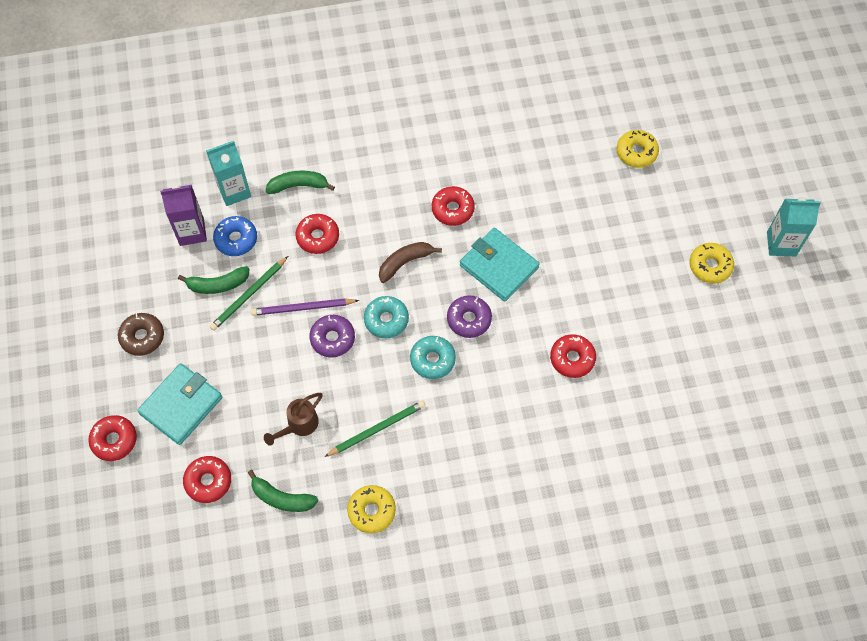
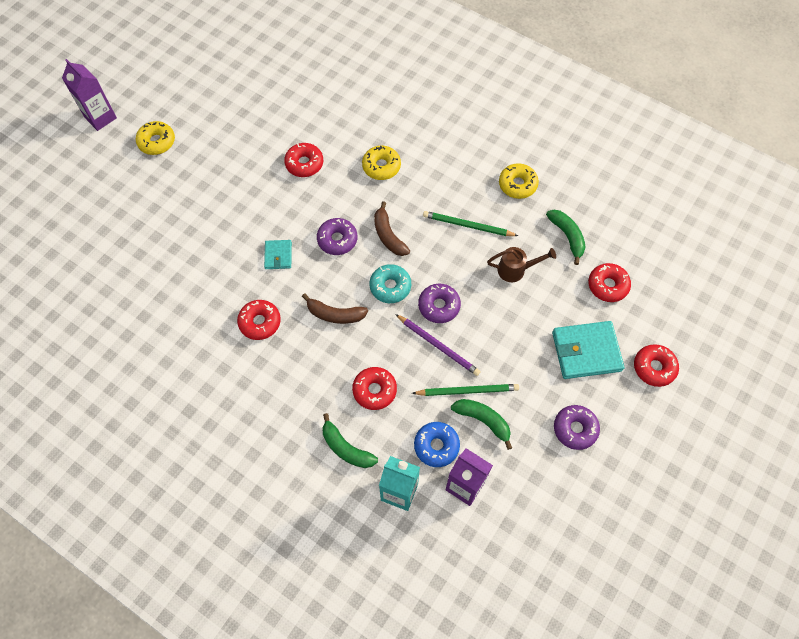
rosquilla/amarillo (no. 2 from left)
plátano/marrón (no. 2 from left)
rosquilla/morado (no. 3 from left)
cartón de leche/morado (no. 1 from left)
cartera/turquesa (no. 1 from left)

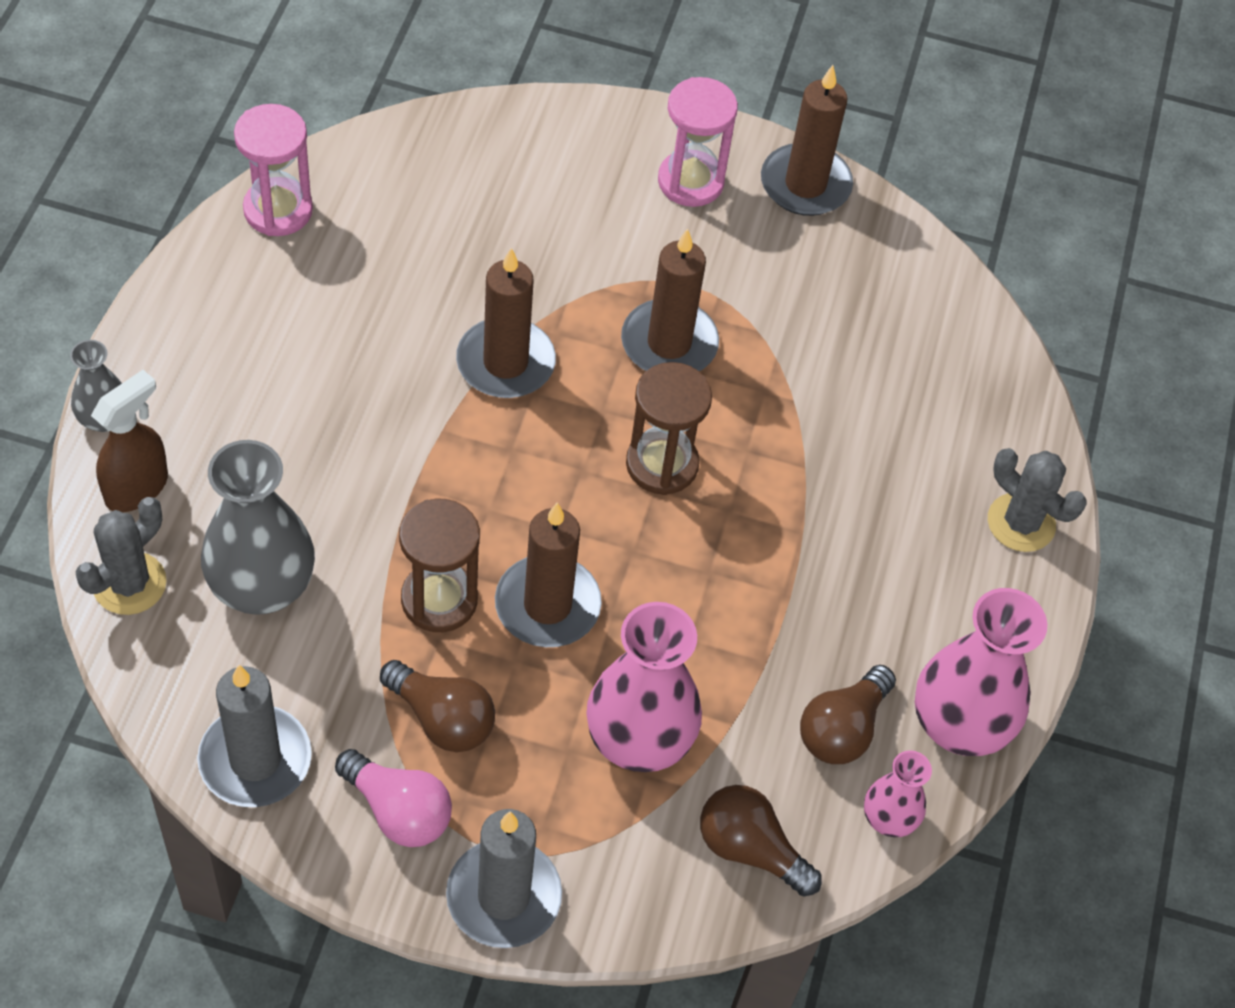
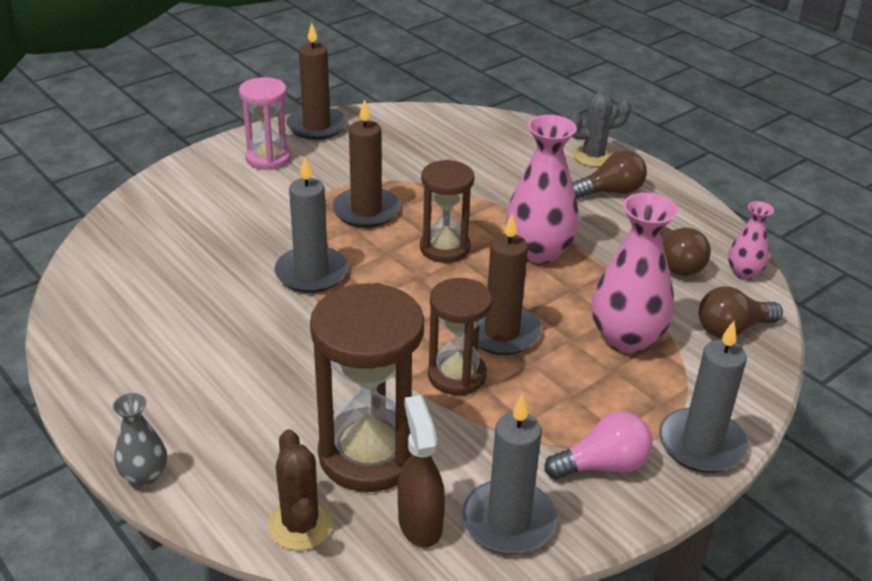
reloj de arena/rosa (no. 1 from left in the first image)
pulverizador/marrón
bombilla/marrón (no. 1 from left)
florero/rosa (no. 1 from left)
reloj de arena/marrón (no. 1 from left)
cactus/marrón
vela/gris (no. 1 from left)

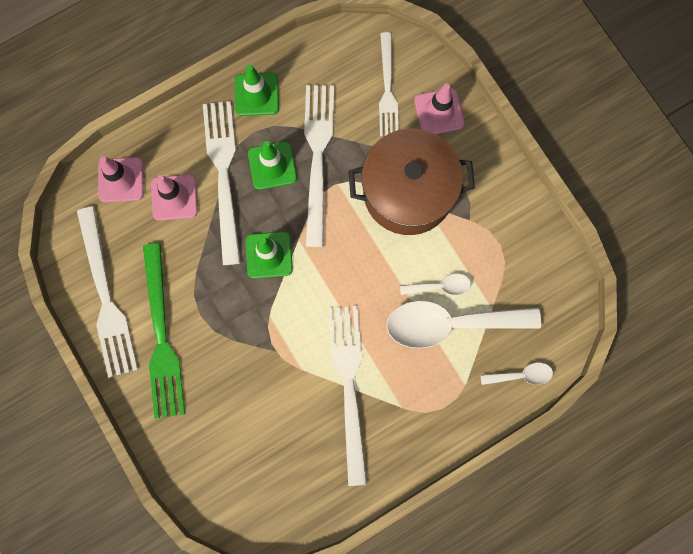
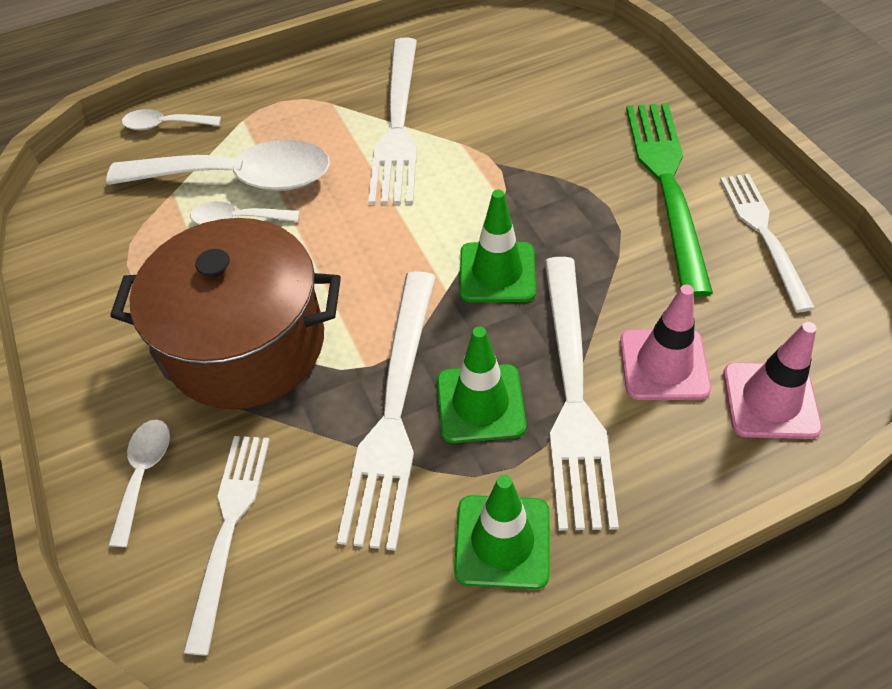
cuchara/blanco (no. 1 from left)
tenedor/blanco (no. 5 from left)

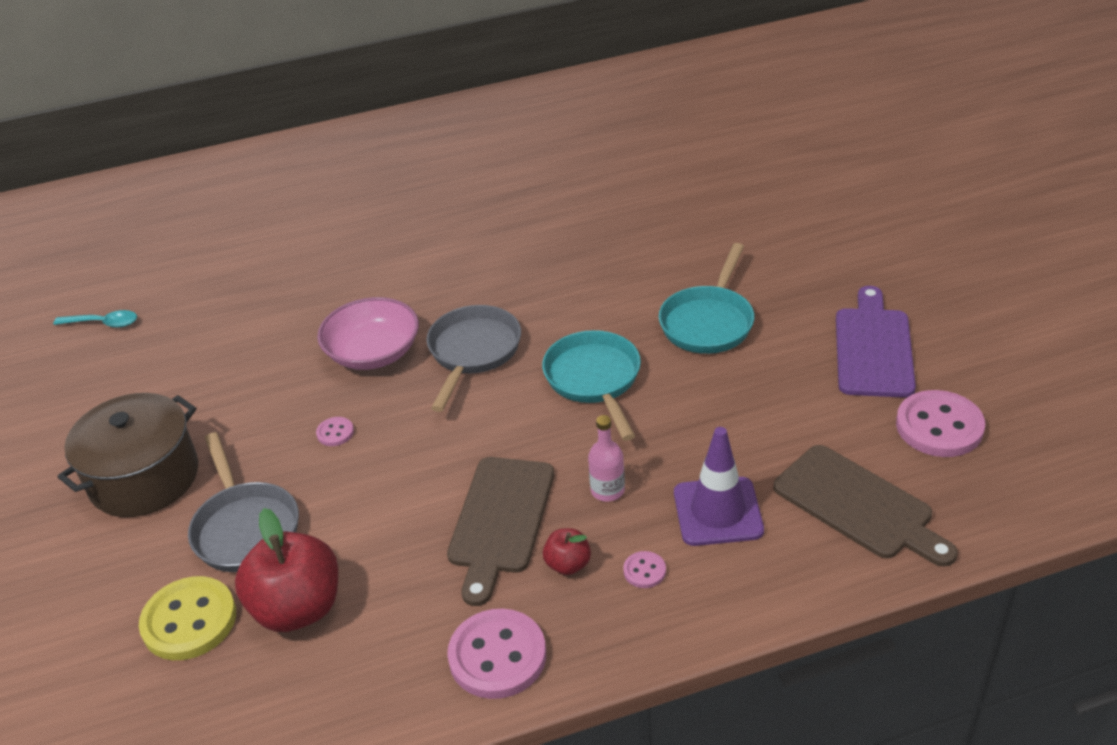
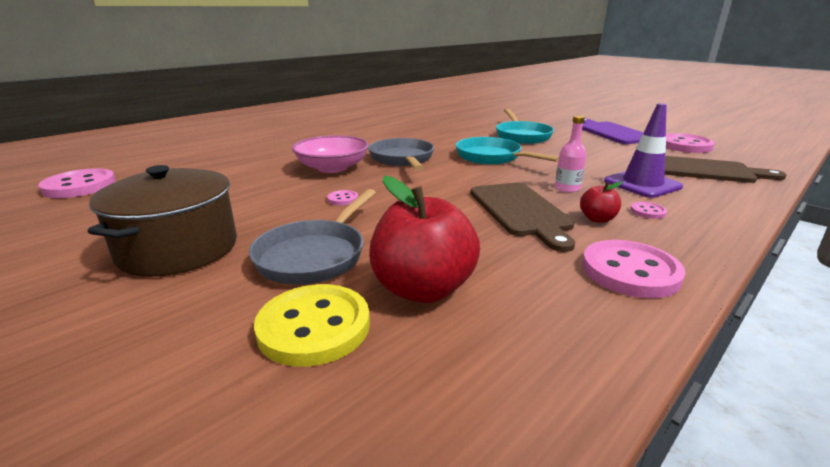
botón/rosa (no. 1 from left)
sartén/gris (no. 1 from left)

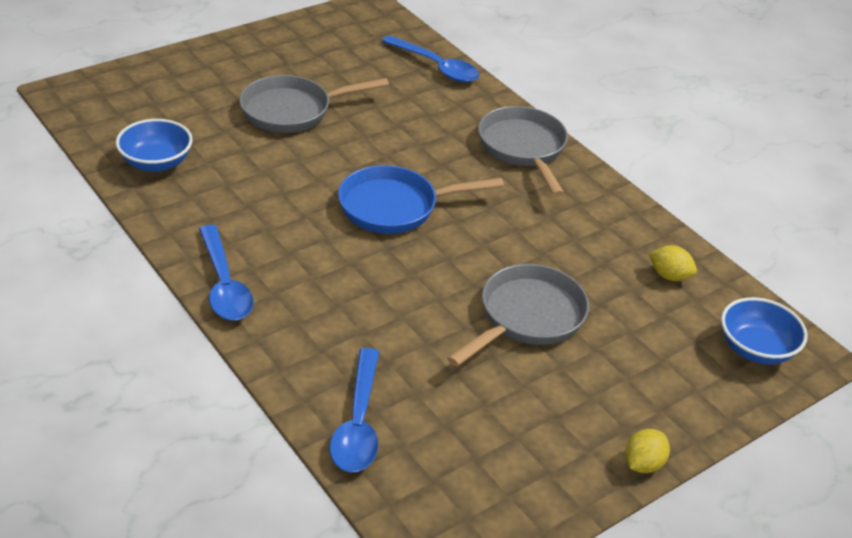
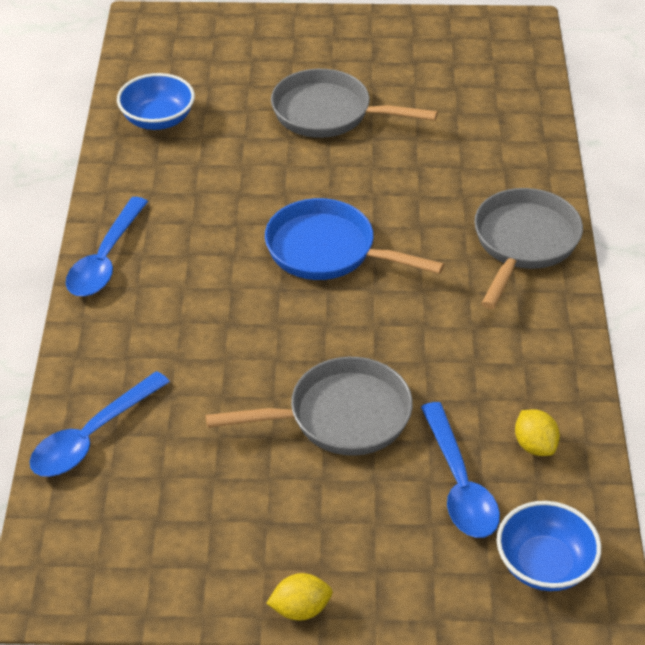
cuchara/azul (no. 3 from left)

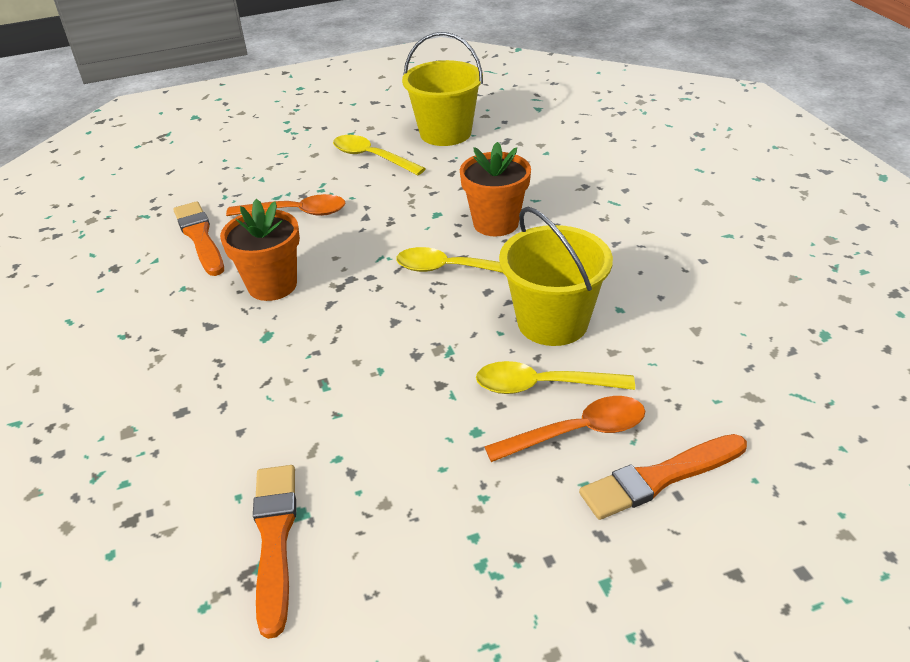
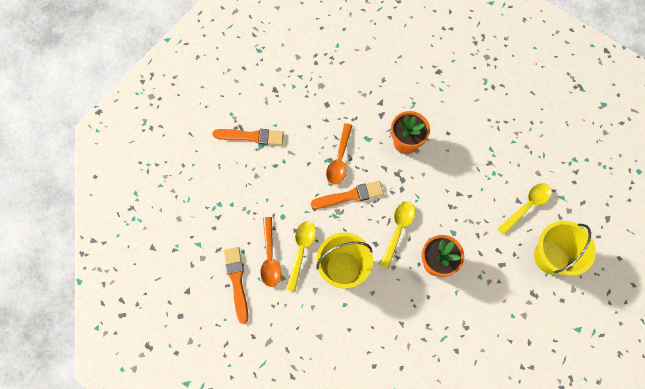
pincel/naranja (no. 3 from left)
cuchara/naranja (no. 2 from left)

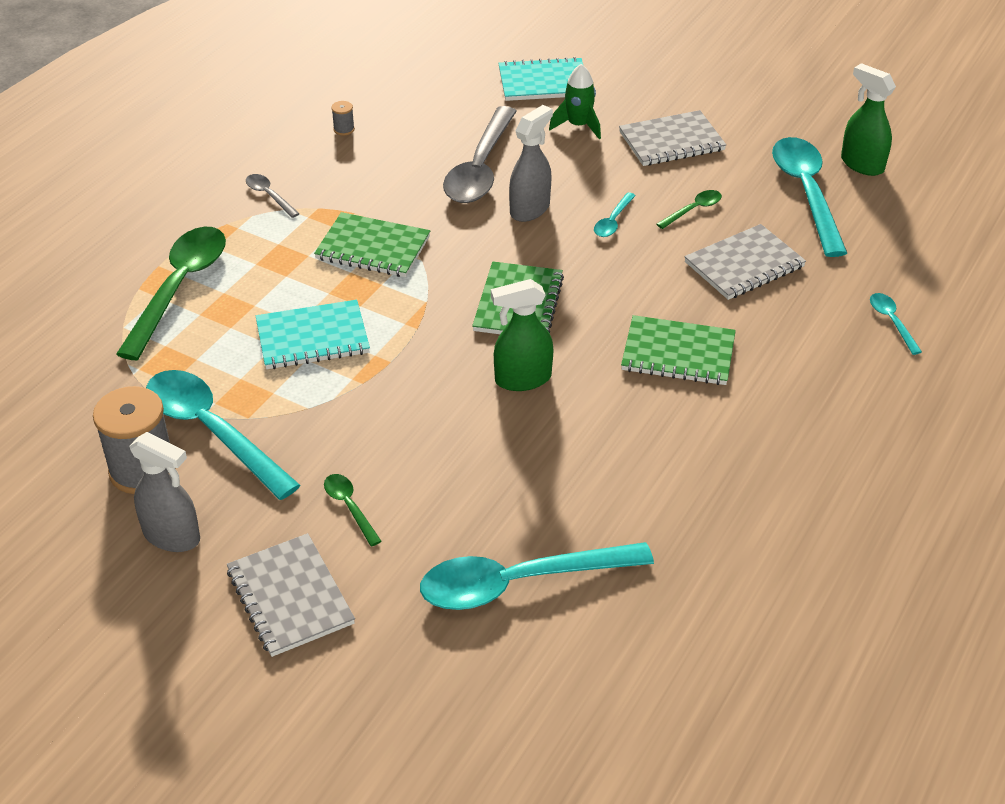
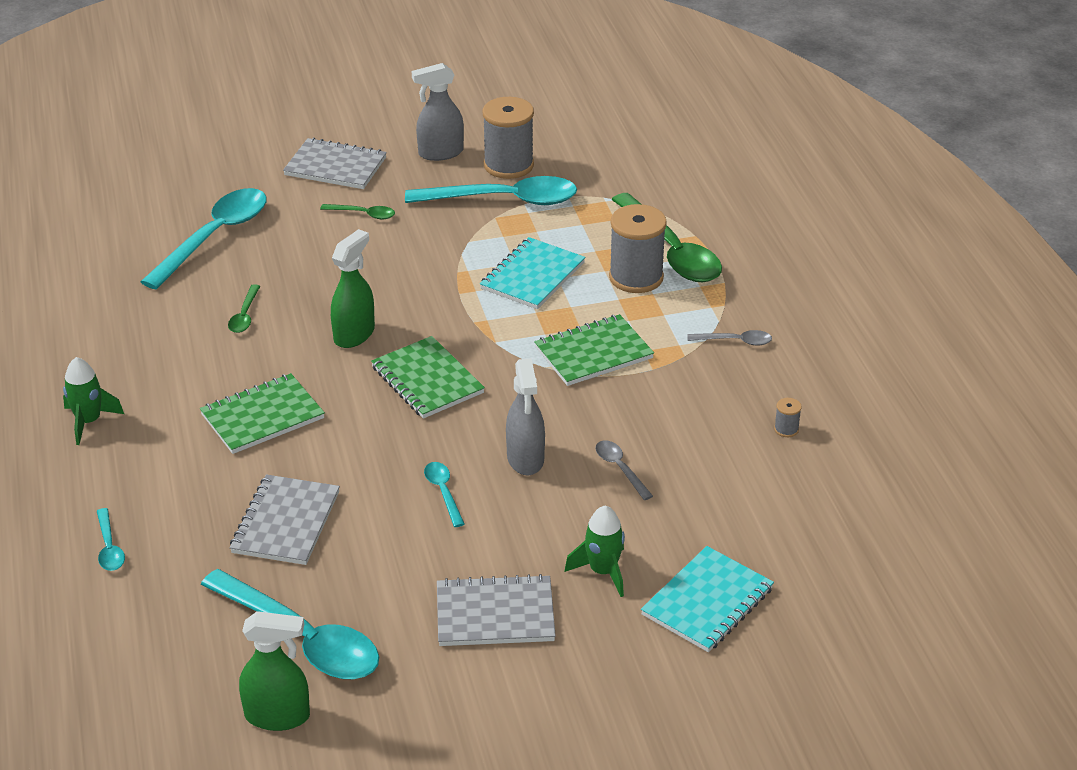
cohete/verde (no. 1 from left)
carrete/gris (no. 2 from left)
cuchara/verde (no. 1 from left)
cuaderno/gris (no. 3 from left)
cuchara/turquesa (no. 1 from left)
cuchara/gris (no. 1 from left)

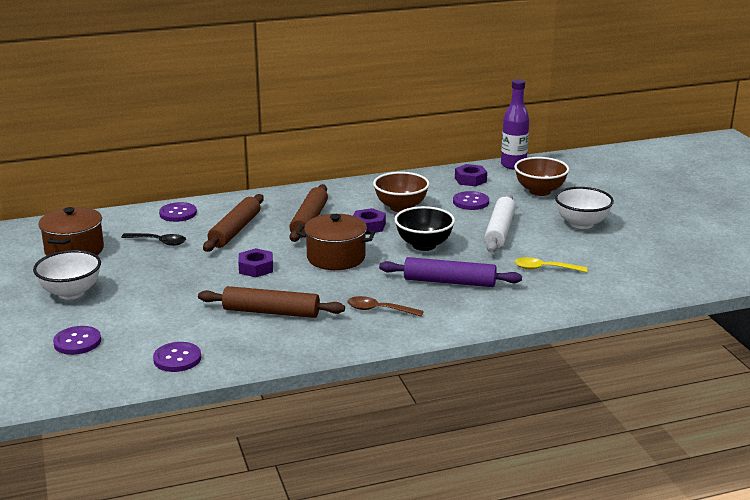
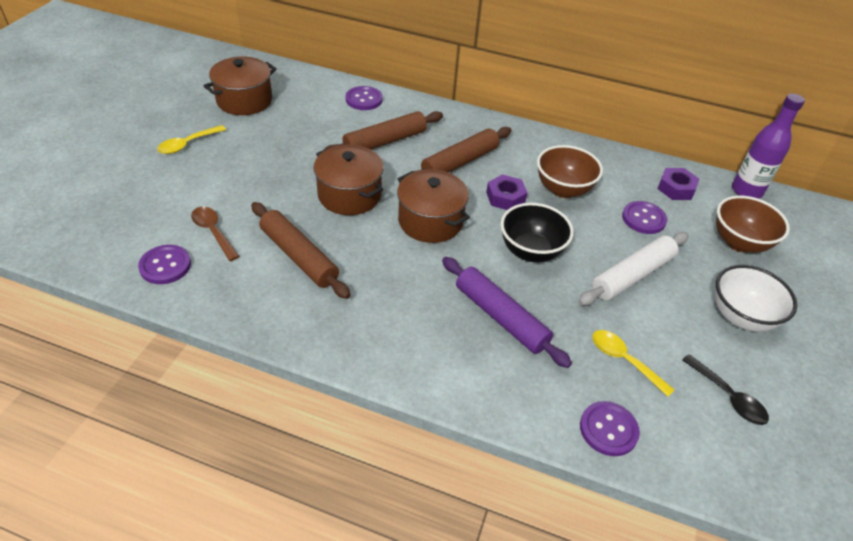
botón/morado (no. 3 from left)
cuchara/negro
cuchara/marrón
cuchara/amarillo (no. 1 from left)
olla/marrón (no. 2 from left)

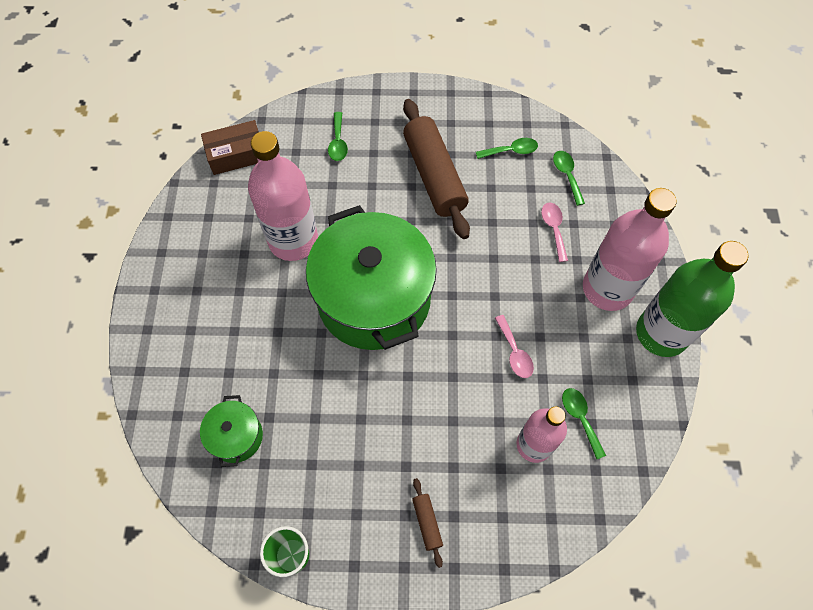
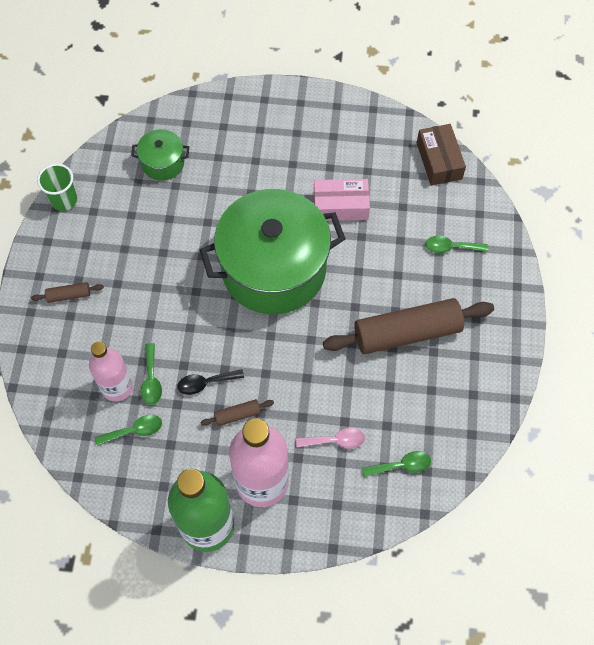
rodillo/marrón (no. 2 from left)
cuchara/verde (no. 2 from left)
caja/rosa
cuchara/negro

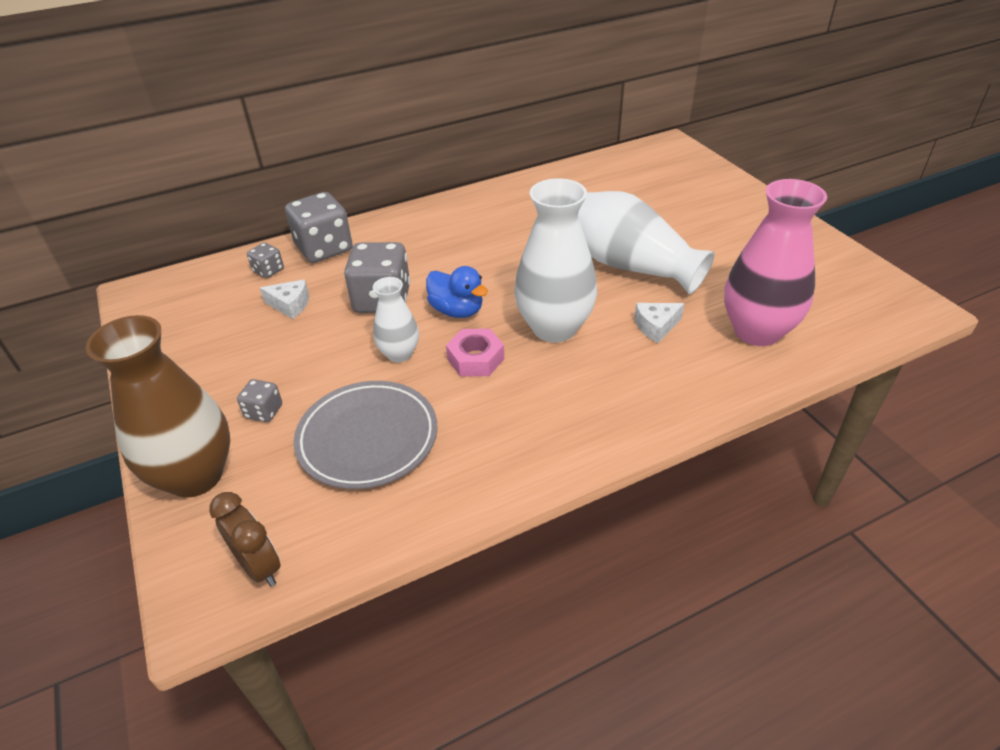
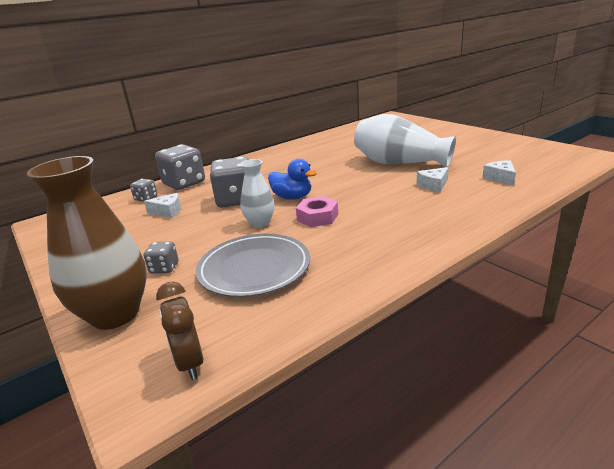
florero/blanco (no. 2 from left in the first image)
queso/blanco (no. 3 from left)
despertador/marrón

